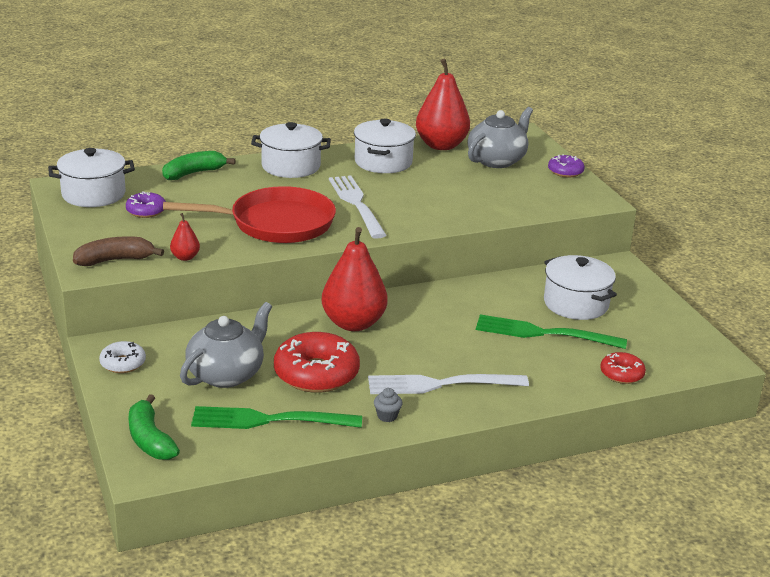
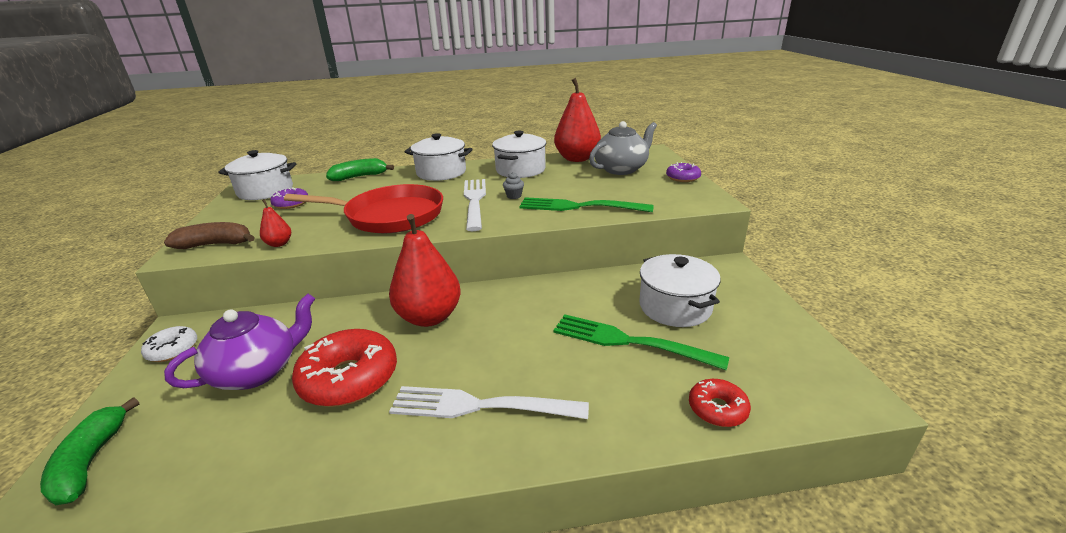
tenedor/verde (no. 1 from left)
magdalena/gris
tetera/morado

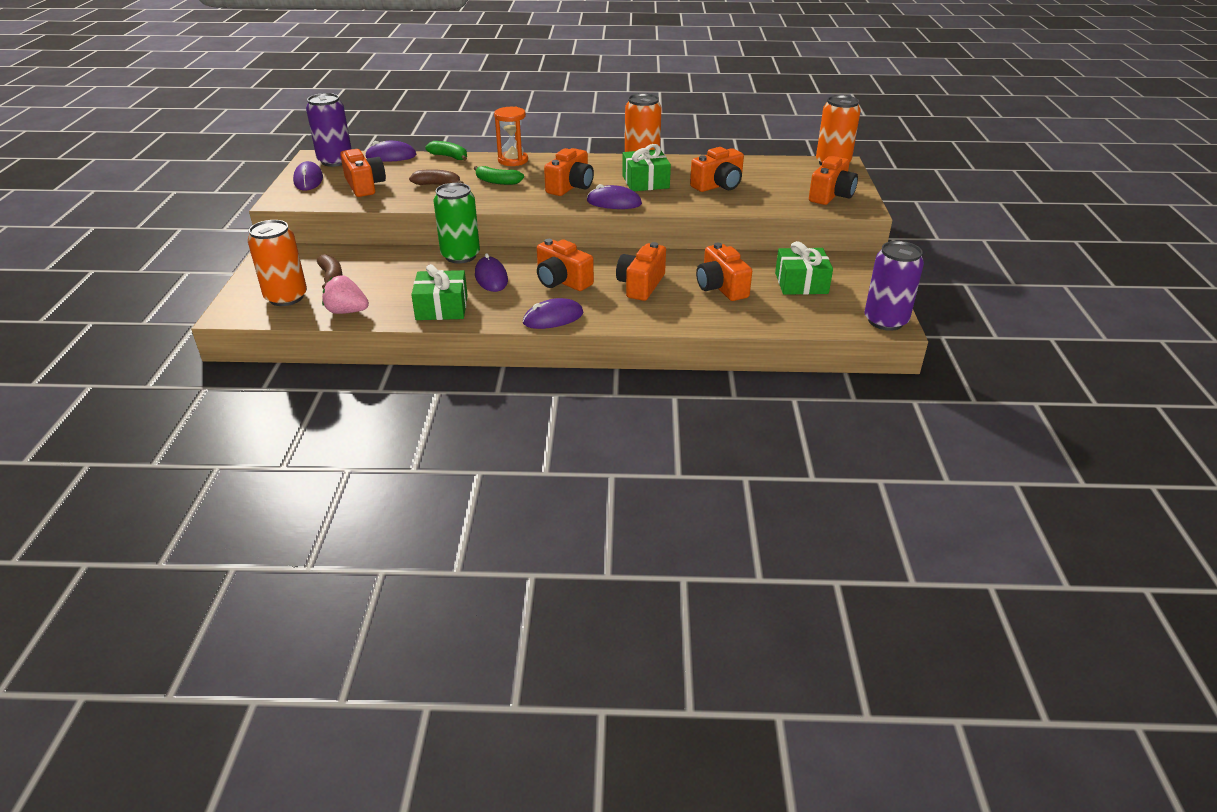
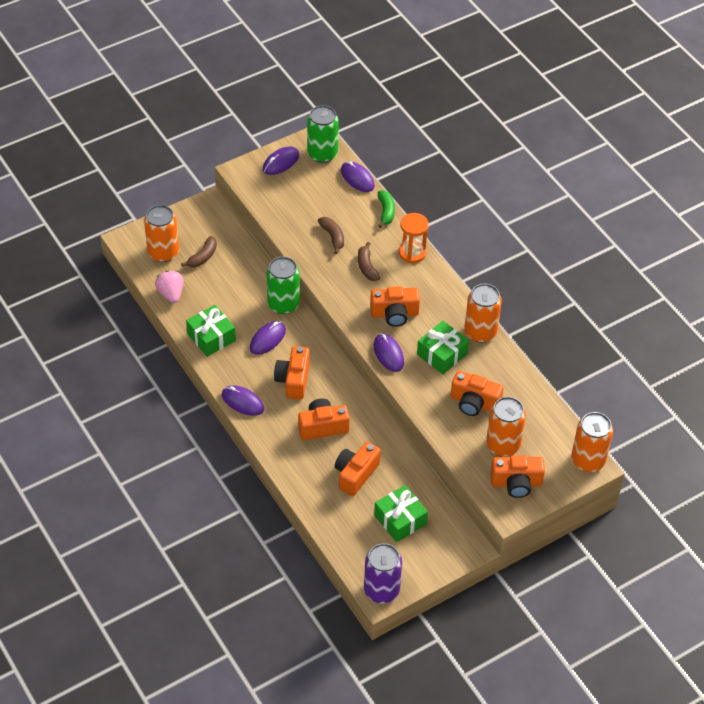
cámara/naranja (no. 1 from left in the first image)
lata/naranja (no. 3 from left)
lata/verde (no. 2 from left)
plátano/marrón (no. 3 from left)

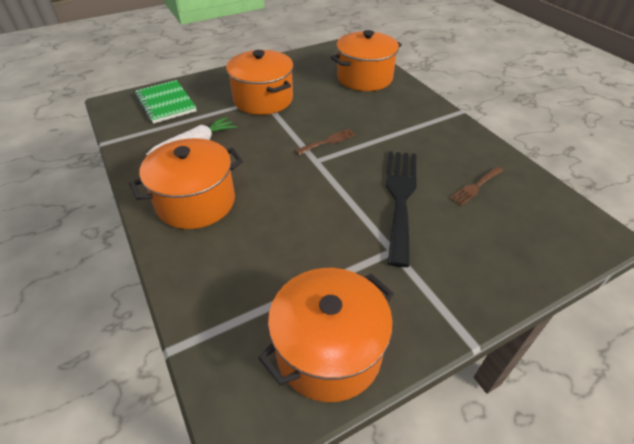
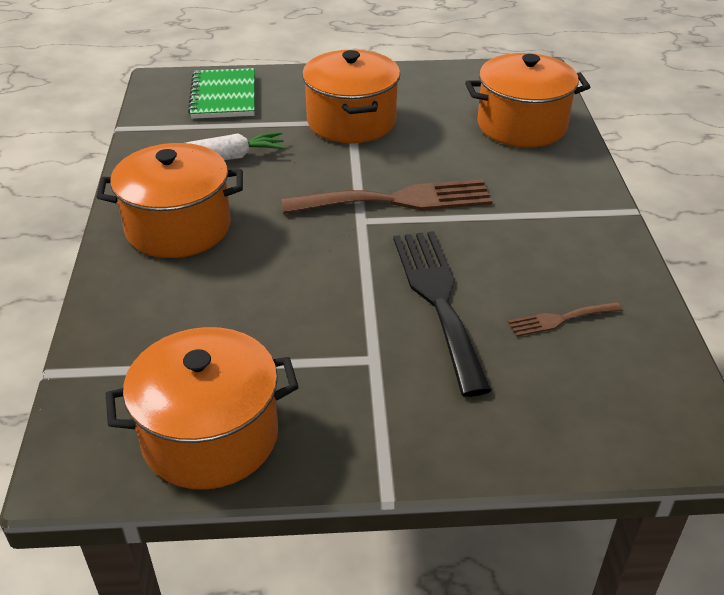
tenedor/negro
tenedor/marrón (no. 1 from left)

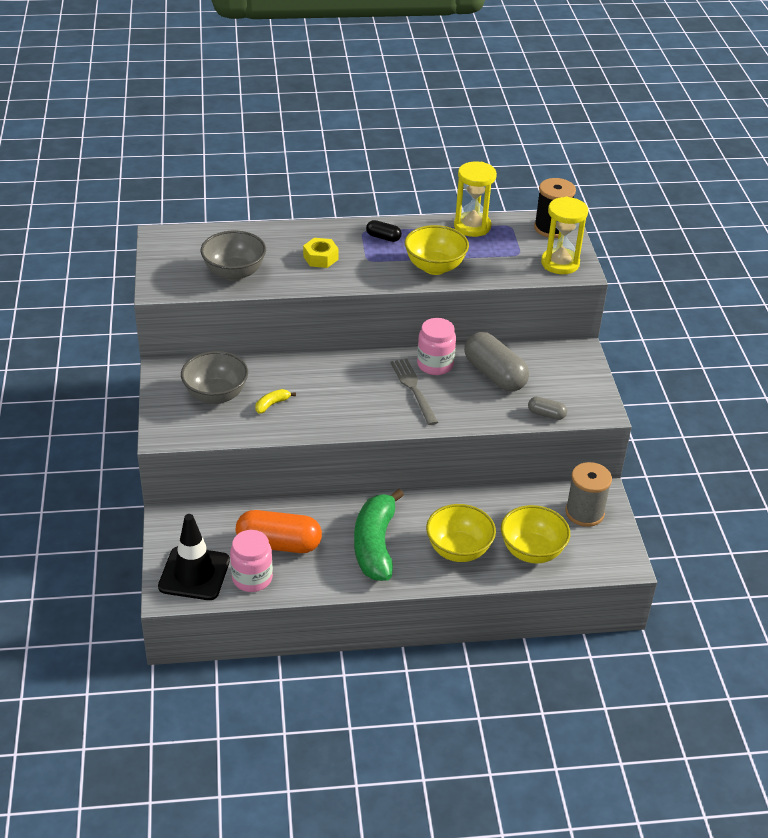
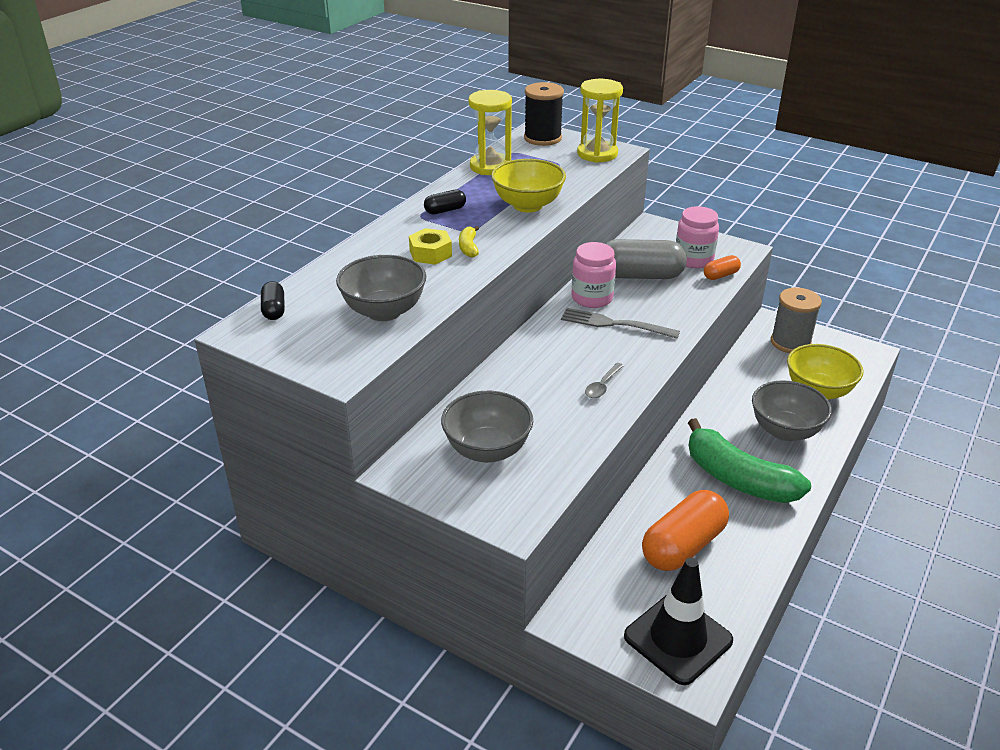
cápsula/negro (no. 1 from left)
cuchara/gris
tarro/rosa (no. 2 from left)
plátano/amarillo
cuenco/gris (no. 3 from left)
cápsula/naranja (no. 2 from left)

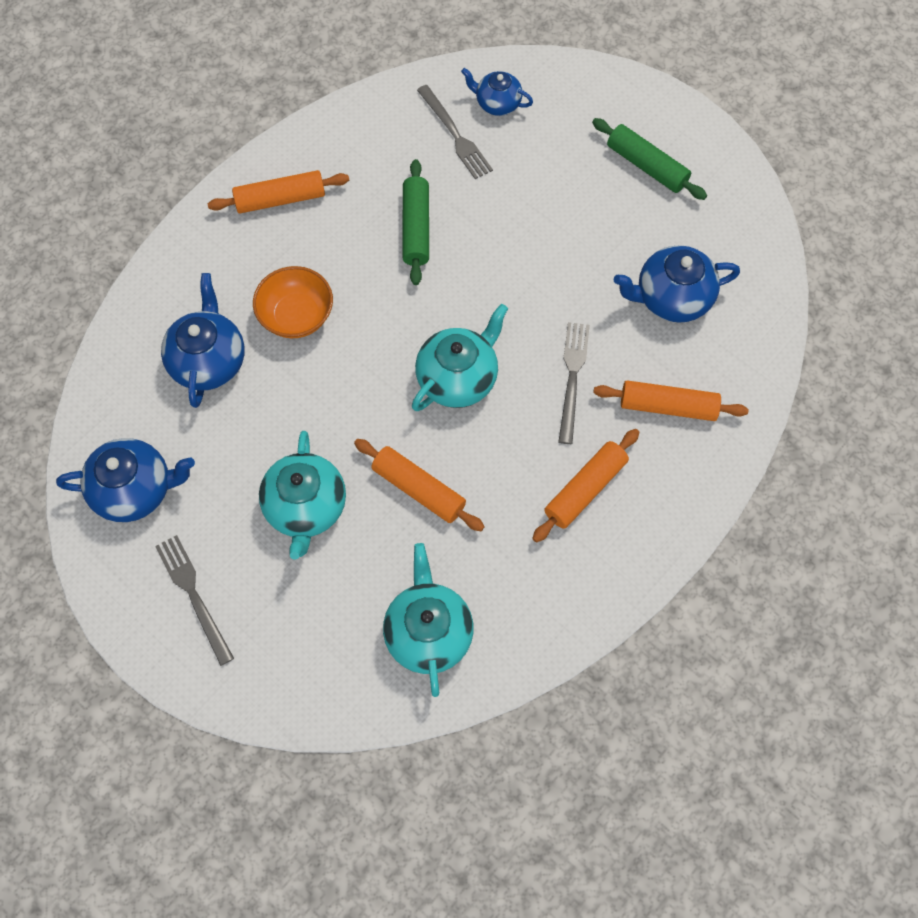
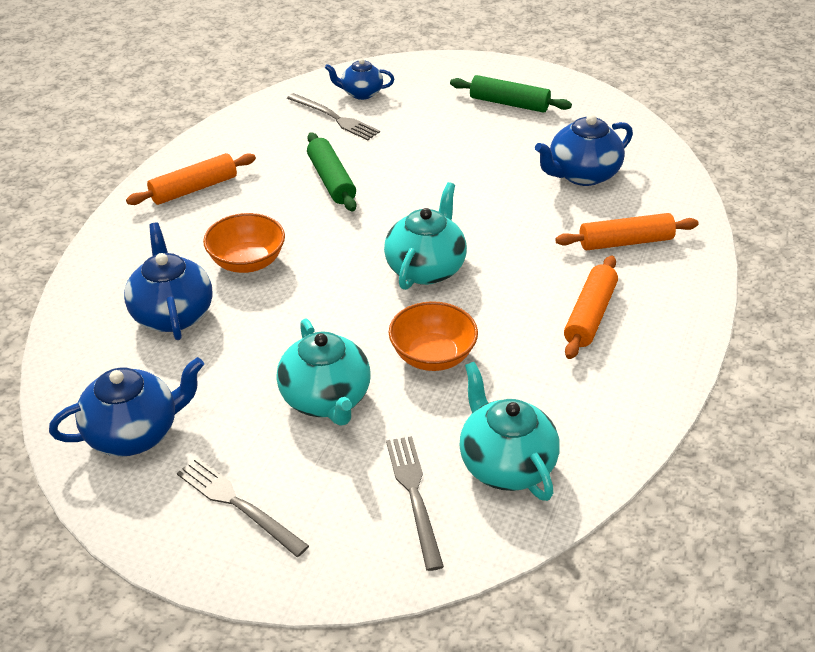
tenedor/gris (no. 3 from left)
cuenco/naranja (no. 2 from left)

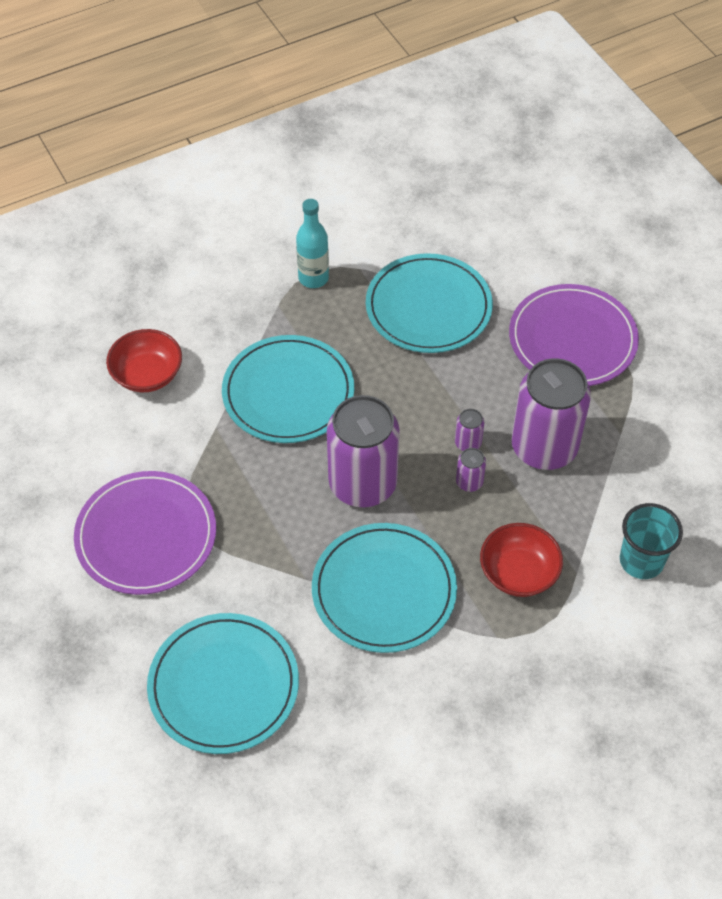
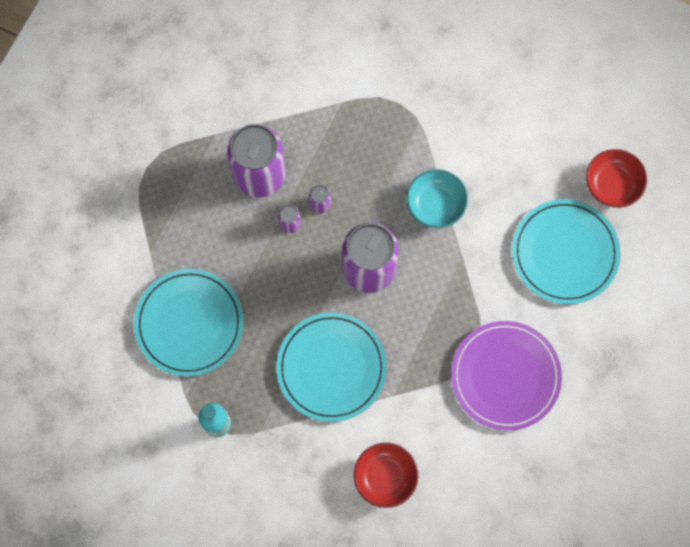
plato/morado (no. 2 from left in the first image)
vaso/turquesa
cuenco/rojo (no. 2 from left)
cuenco/turquesa

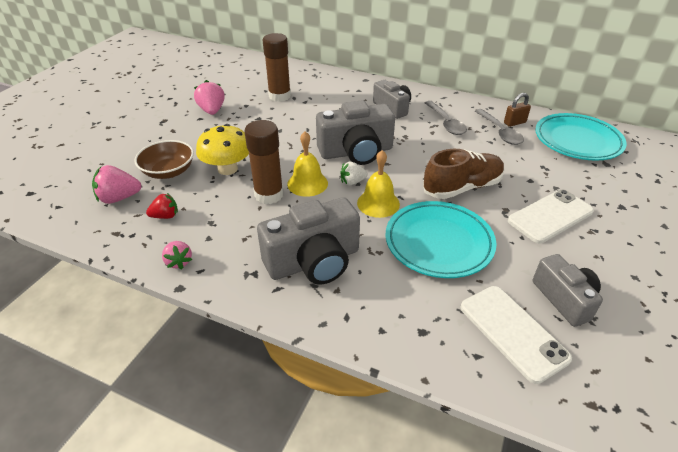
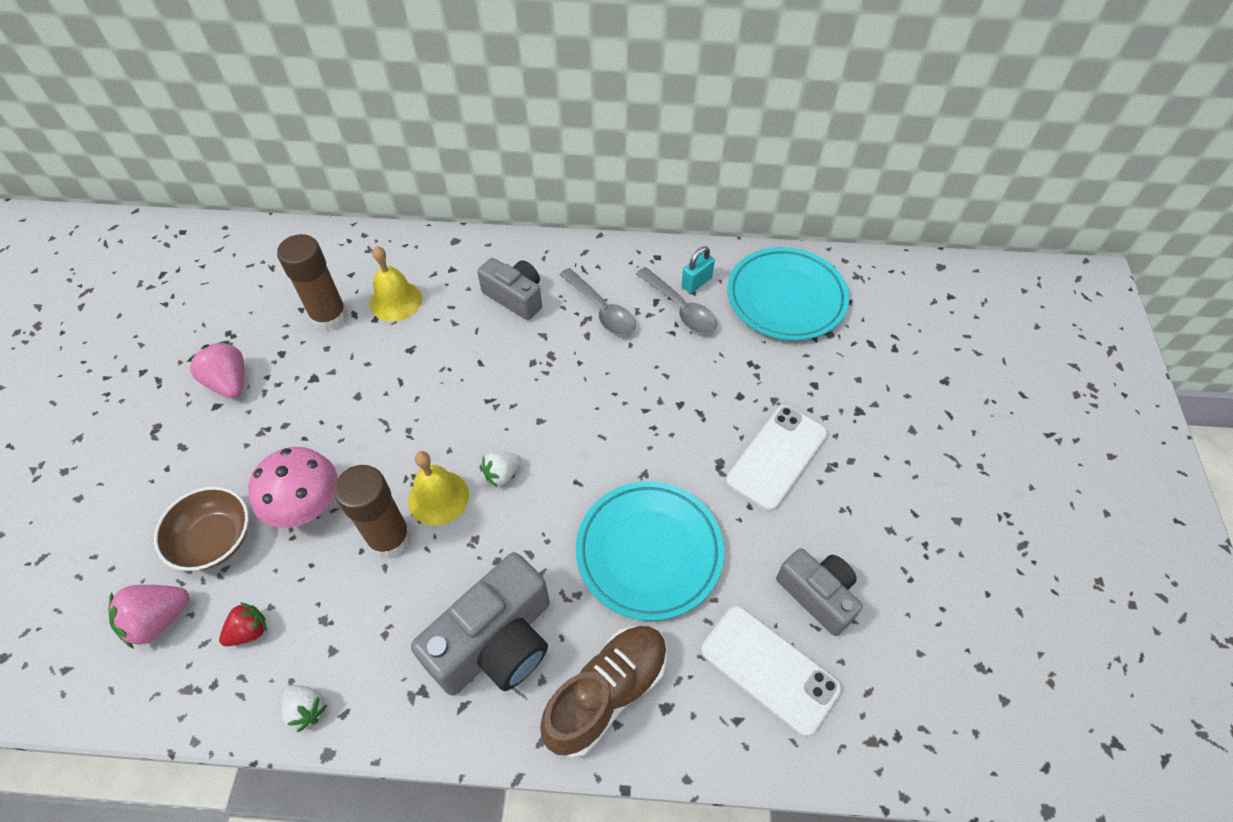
cámara/gris (no. 2 from left in the first image)
campana/amarillo (no. 1 from left)
zapato/marrón
fresa/blanco (no. 1 from left)
seta/rosa
candado/turquesa

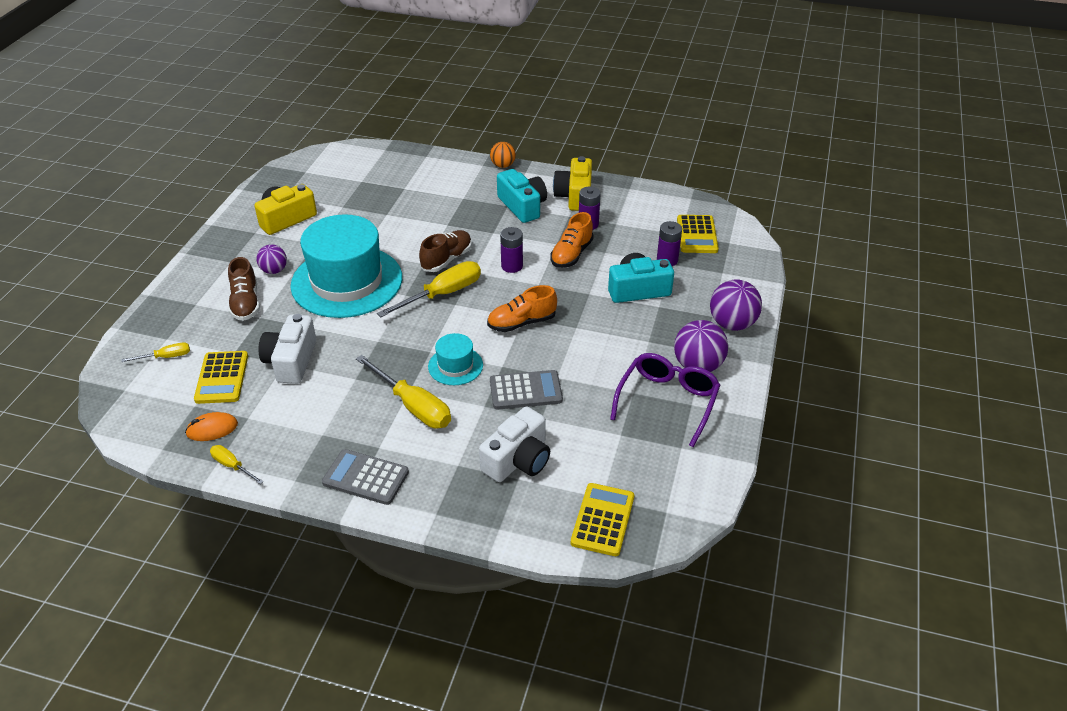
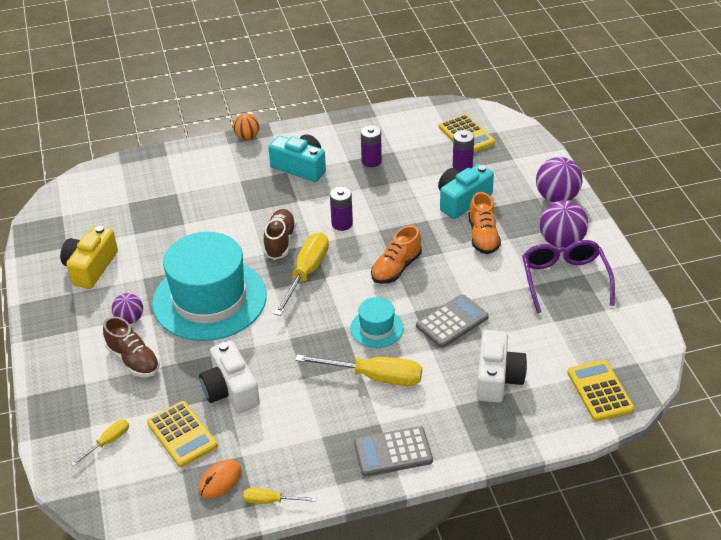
cámara/amarillo (no. 2 from left in the first image)
zapato/naranja (no. 2 from left)

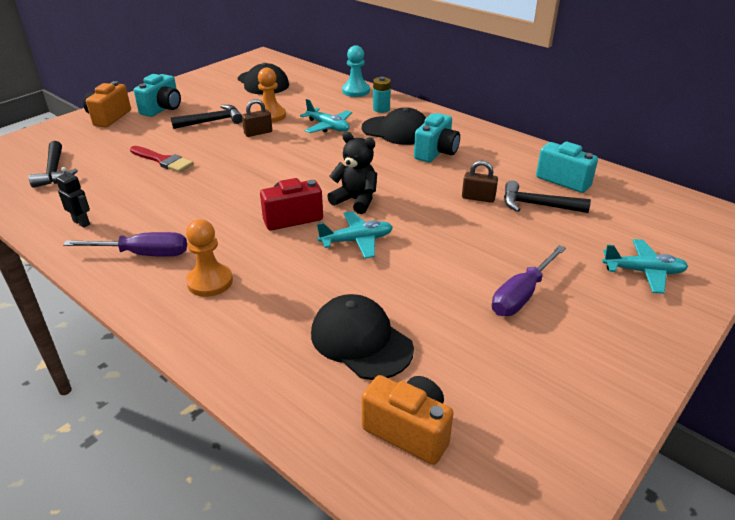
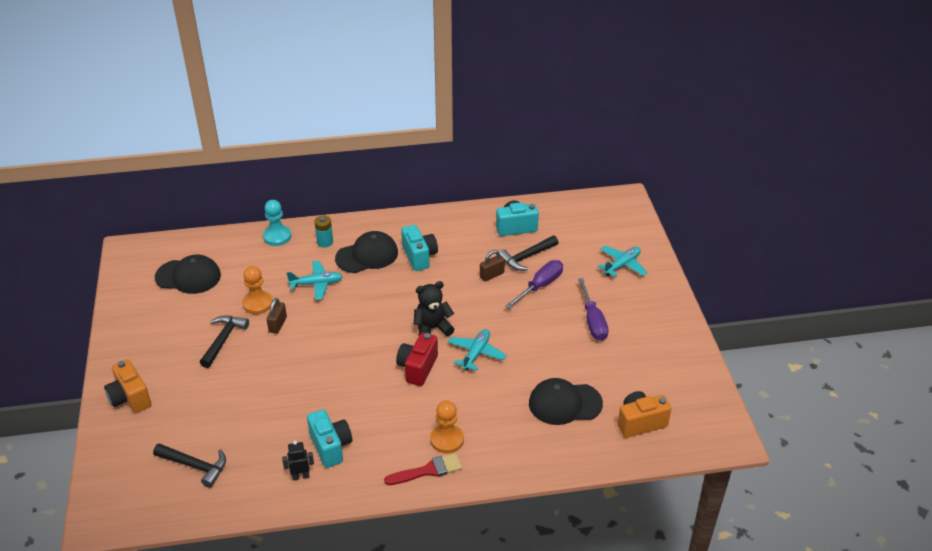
destornillador/morado (no. 1 from left)
pincel/rojo
cámara/turquesa (no. 1 from left)

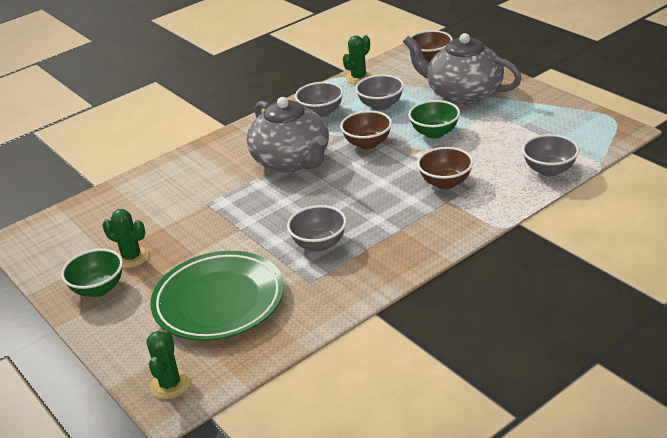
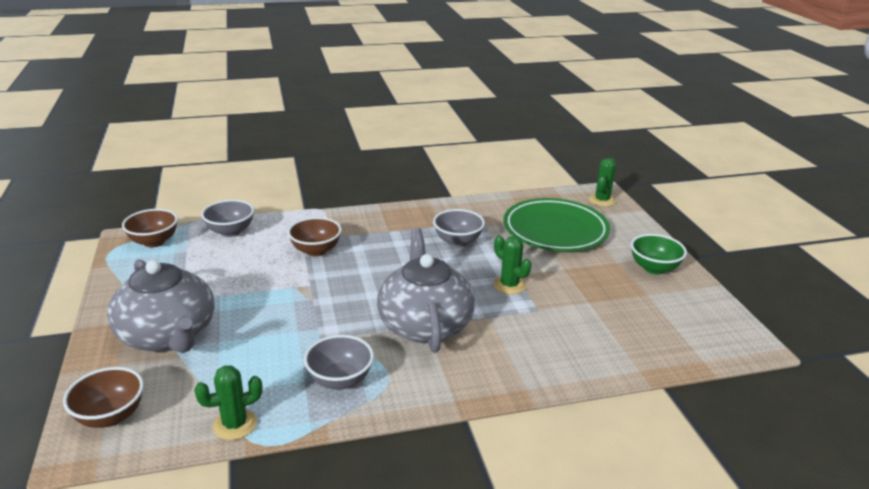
cuenco/gris (no. 3 from left in the first image)
cuenco/verde (no. 2 from left in the first image)
cactus/verde (no. 2 from left)
cuenco/marrón (no. 2 from left)

